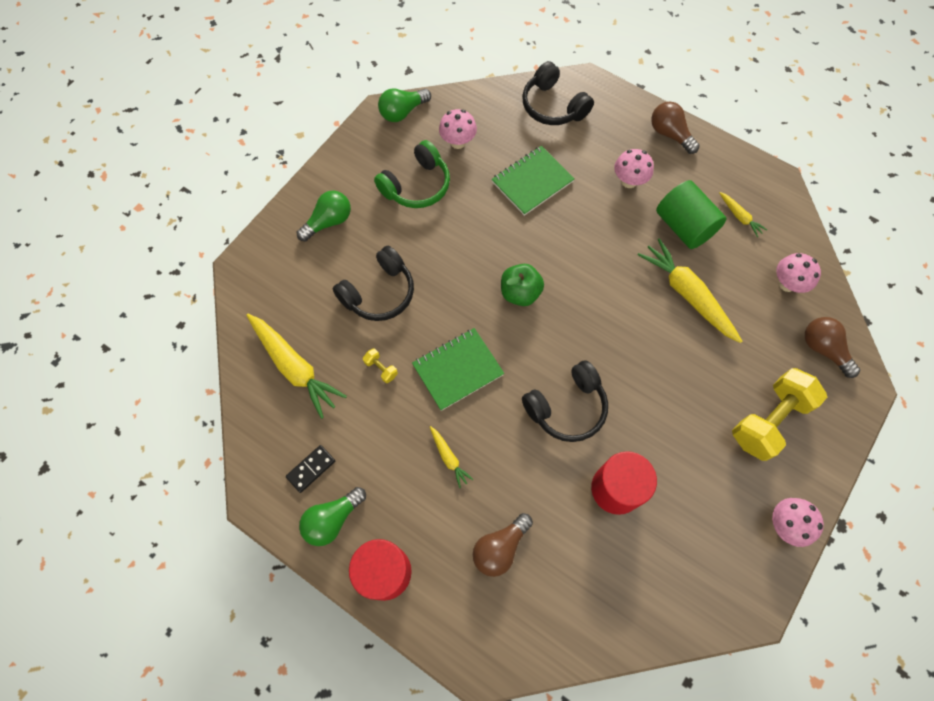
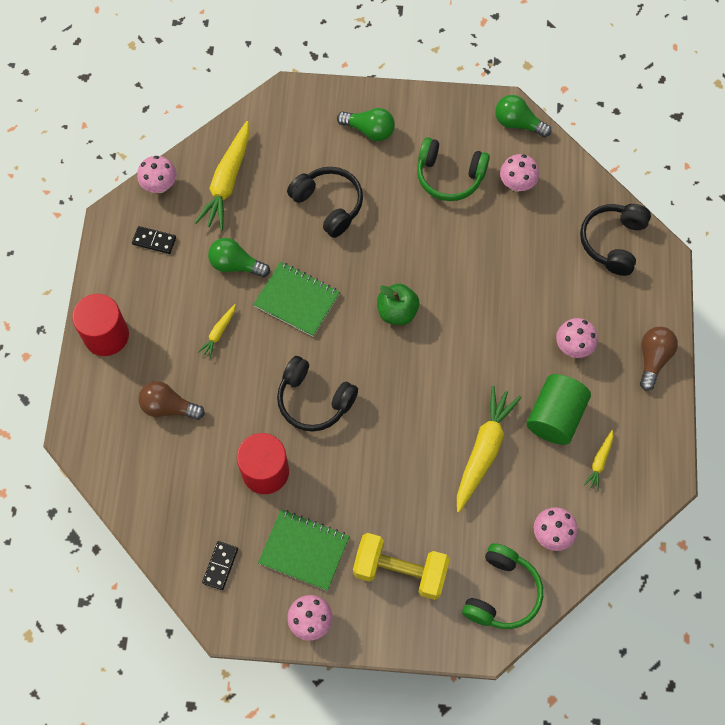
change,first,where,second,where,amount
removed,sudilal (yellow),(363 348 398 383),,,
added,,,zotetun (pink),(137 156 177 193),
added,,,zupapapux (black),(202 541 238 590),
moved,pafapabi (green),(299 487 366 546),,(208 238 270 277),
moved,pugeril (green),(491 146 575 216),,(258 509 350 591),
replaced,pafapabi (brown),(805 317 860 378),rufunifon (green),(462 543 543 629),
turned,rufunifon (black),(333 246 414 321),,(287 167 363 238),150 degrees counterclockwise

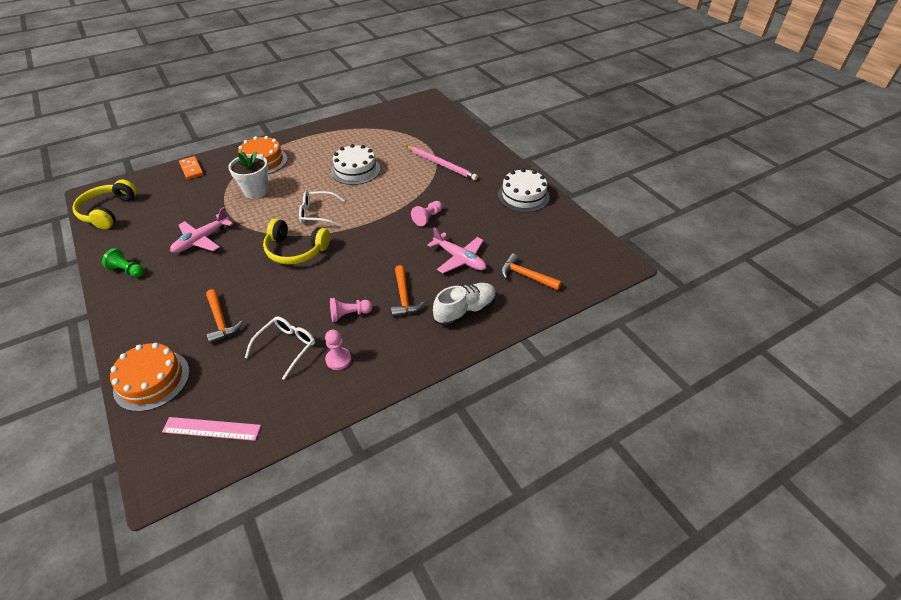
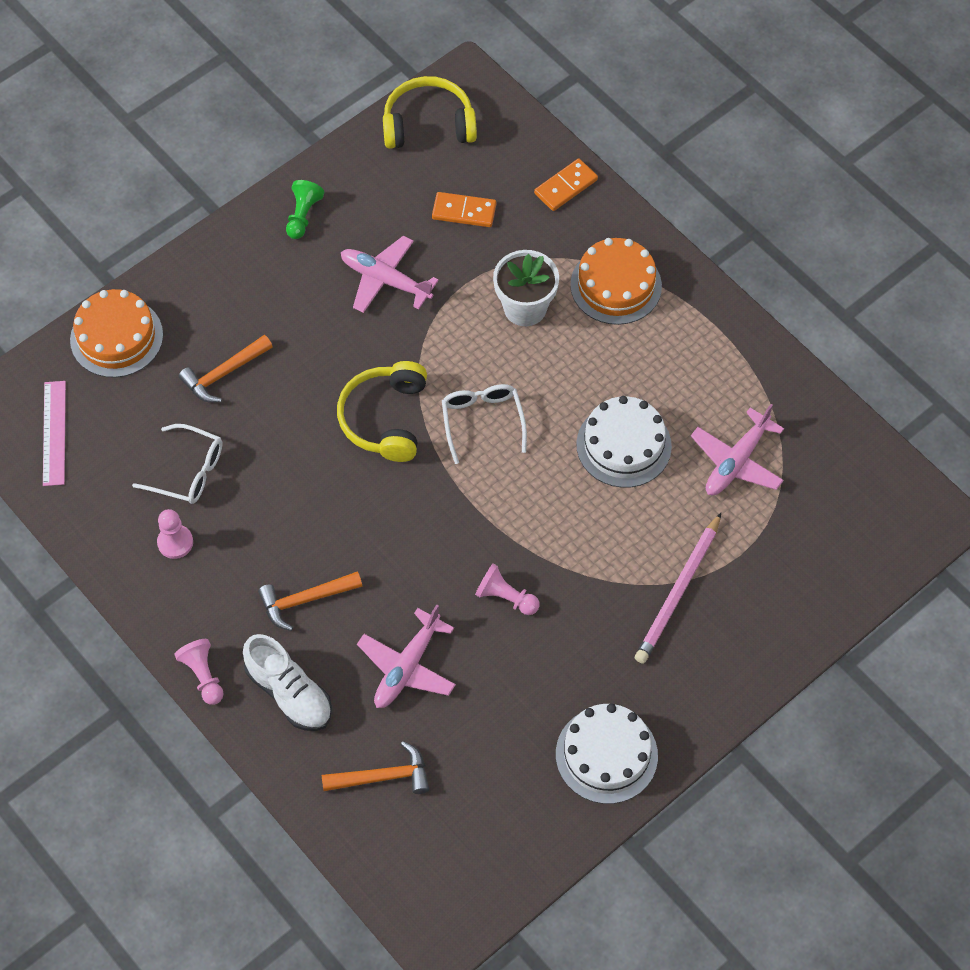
change,first,where,second,where,amount
added,,,zupapapux (orange),(432 192 496 227),
added,,,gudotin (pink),(691 404 784 495),
moved,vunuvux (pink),(330 298 372 322),,(174 639 224 705),
turned,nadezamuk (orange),(501 253 562 290),,(322 741 429 794),60 degrees clockwise

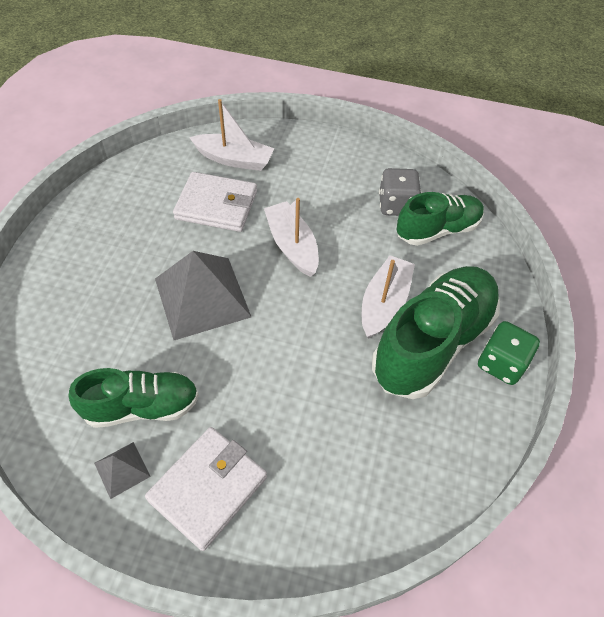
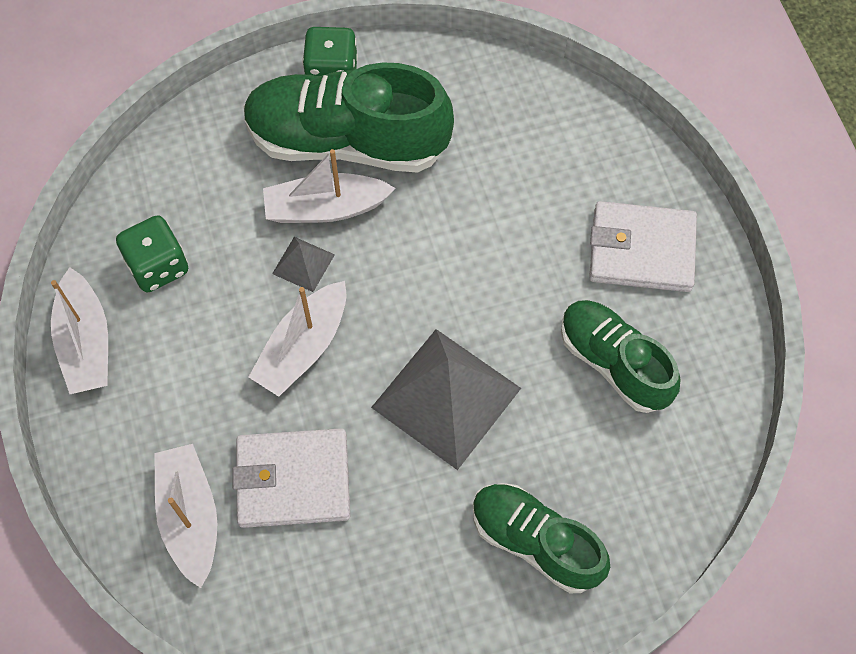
change,first,where,second,where,amount
added,,,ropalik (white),(51 267 108 394),
moved,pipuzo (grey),(94 442 151 499),,(272 237 335 292),
moved,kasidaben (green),(396 192 484 246),,(473 483 610 593),
recoloured,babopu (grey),(379 168 421 216),babopu (green),(116 215 188 292),
turned,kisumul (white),(173 172 257 232),,(232 428 350 528),75 degrees counterclockwise

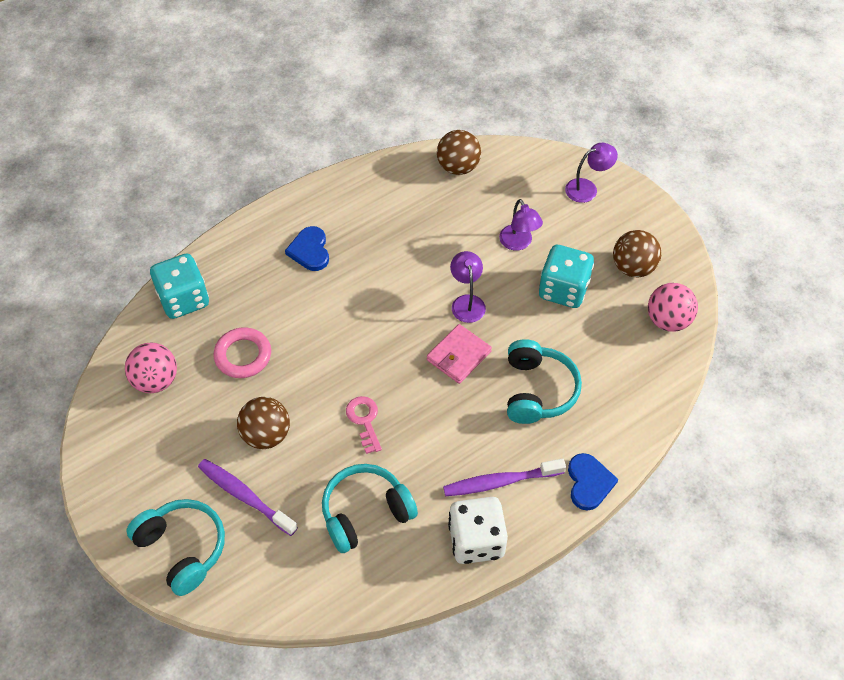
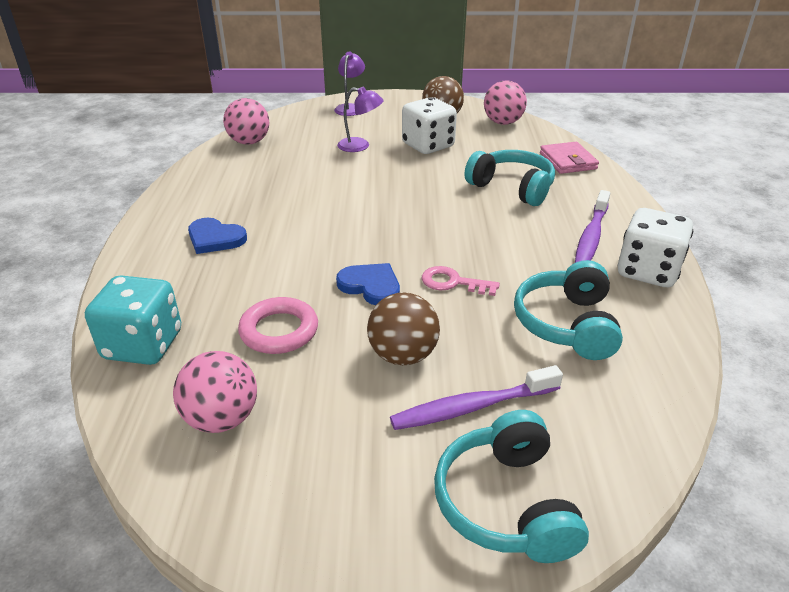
change,first,where,second,where,amount
removed,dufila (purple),(450 251 486 323),,,
moved,kisumul (pink),(427 324 492 384),,(540 142 599 174),
moved,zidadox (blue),(568 453 618 510),,(336 263 400 305),
recoloured,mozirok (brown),(437 130 481 175),mozirok (pink),(223 98 269 145),
recoloured,babopu (turquoise),(539 245 594 308),babopu (white),(402 97 457 154),
turned,rufunifon (turquoise),(126 499 225 596),,(434 410 589 563),90 degrees counterclockwise

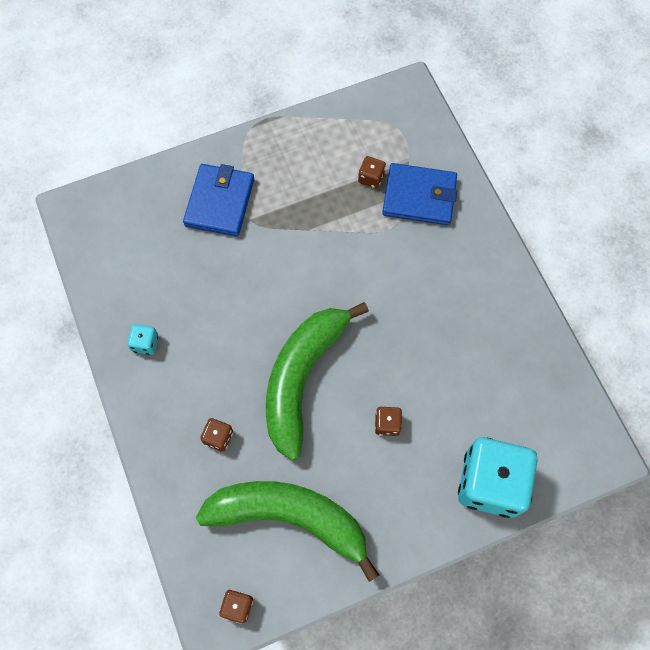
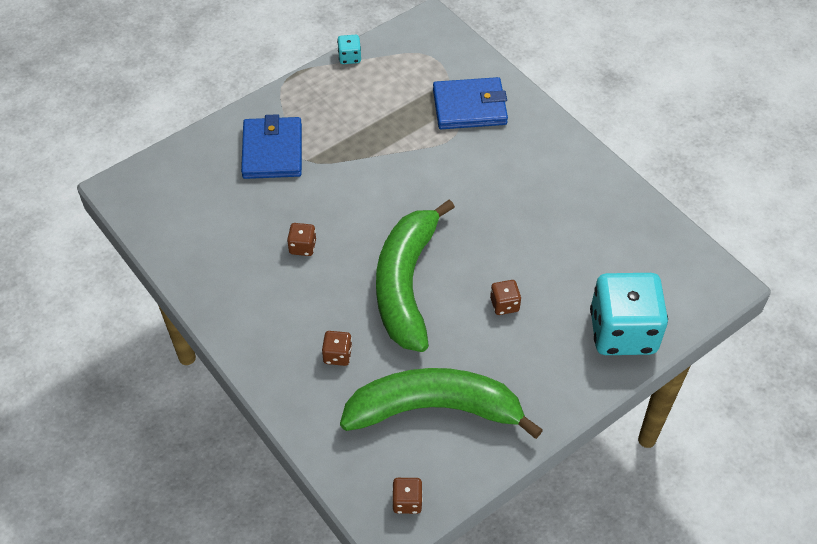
change,first,where,second,where,amount
moved,babopu (turquoise),(127 324 158 355),,(337 35 361 64),
moved,babopu (brown),(358 156 386 189),,(287 223 316 256),

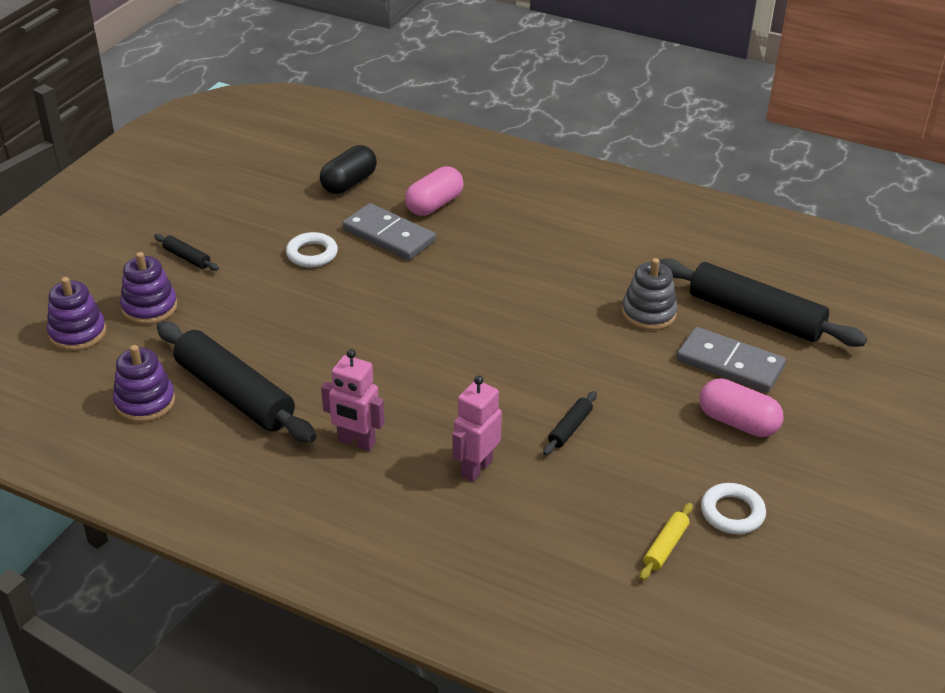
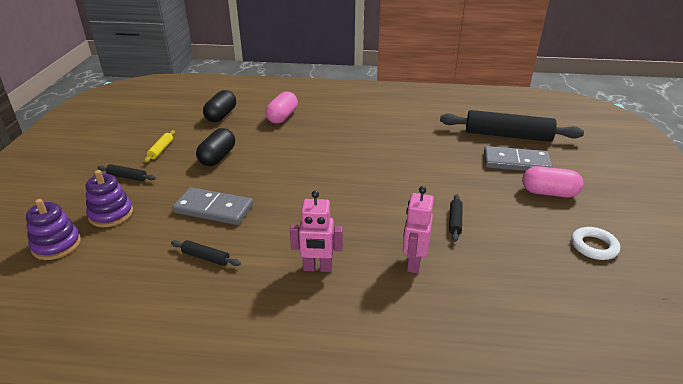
change,first,where,second,where,amount
removed,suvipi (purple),(113 345 175 422),,,
removed,suvipi (grey),(622 258 678 330),,,
moved,zupapapux (grey),(343 203 436 260),,(172 187 253 225),
moved,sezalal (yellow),(639 503 693 581),,(144 130 175 163),
replaced,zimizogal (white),(286 232 338 267),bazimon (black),(196 128 235 166),
resized,sezalal (black),(157 321 316 443),,(171 240 241 266),x0.43

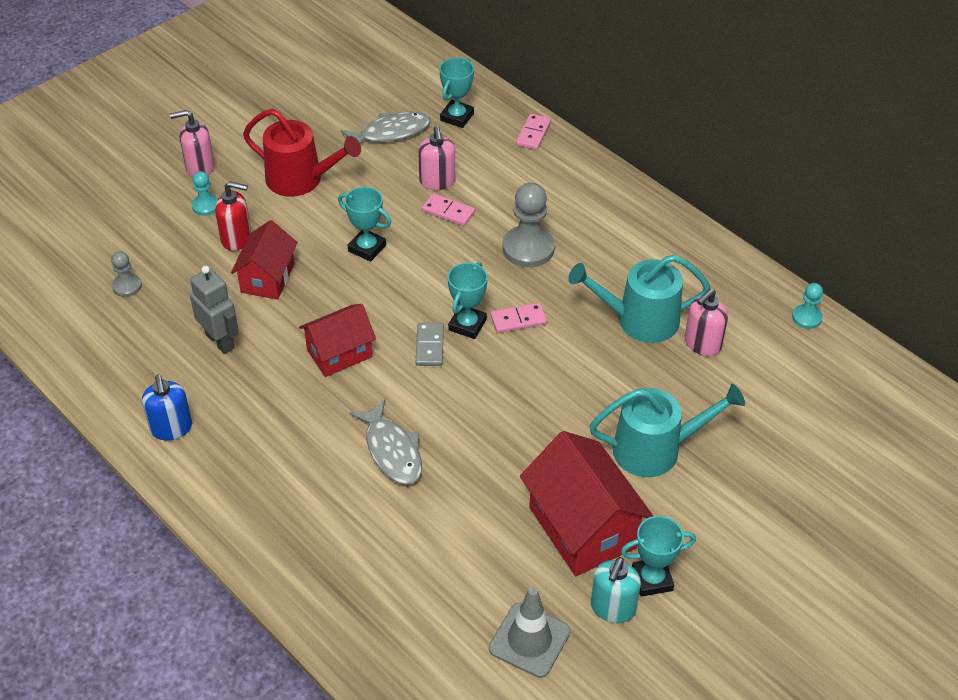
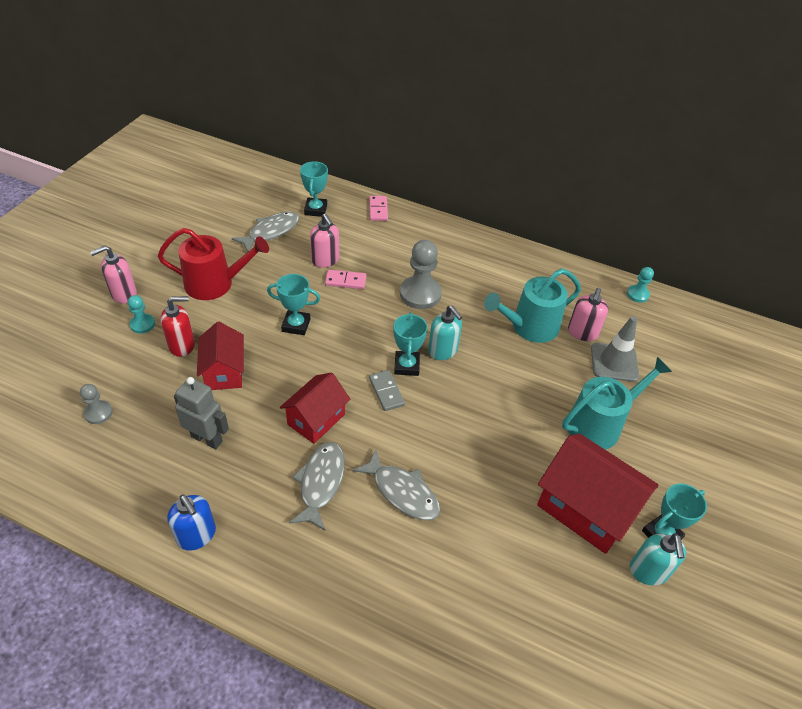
change,first,where,second,where,amount
added,,,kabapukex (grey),(289 442 345 530),
moved,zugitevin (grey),(489 587 570 678),,(591 316 639 382),
replaced,zupapapux (pink),(491 303 547 333),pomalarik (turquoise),(428 305 462 360),

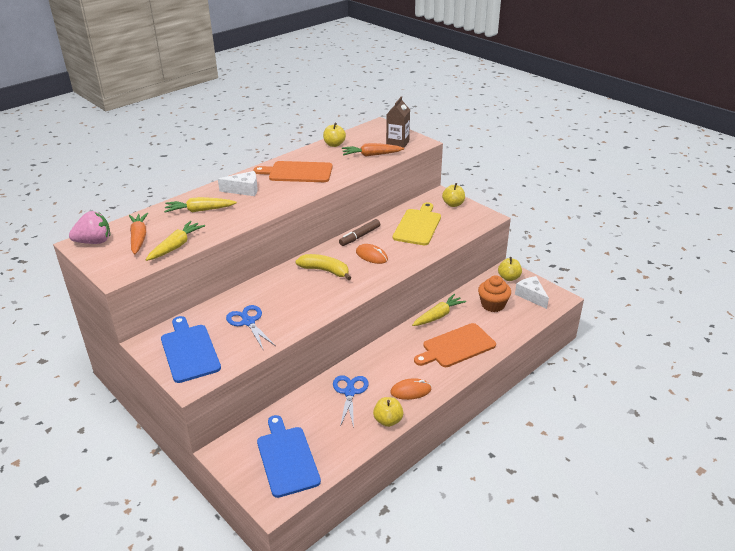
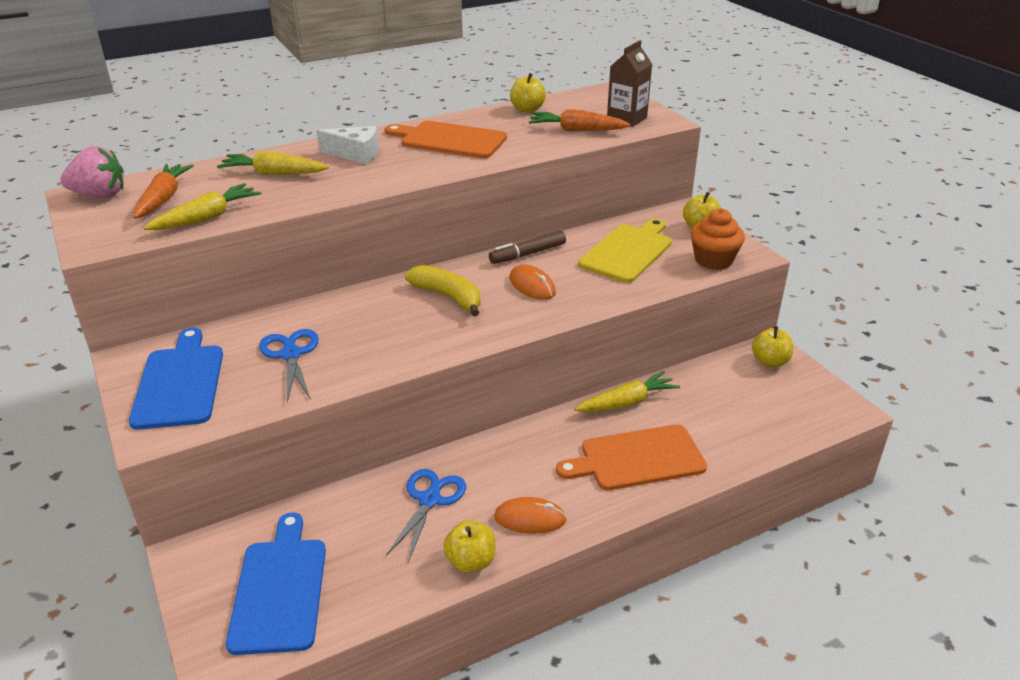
change,first,where,second,where,amount
removed,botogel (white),(515 276 549 309),,,
moved,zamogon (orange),(478 275 511 312),,(691 208 745 270),

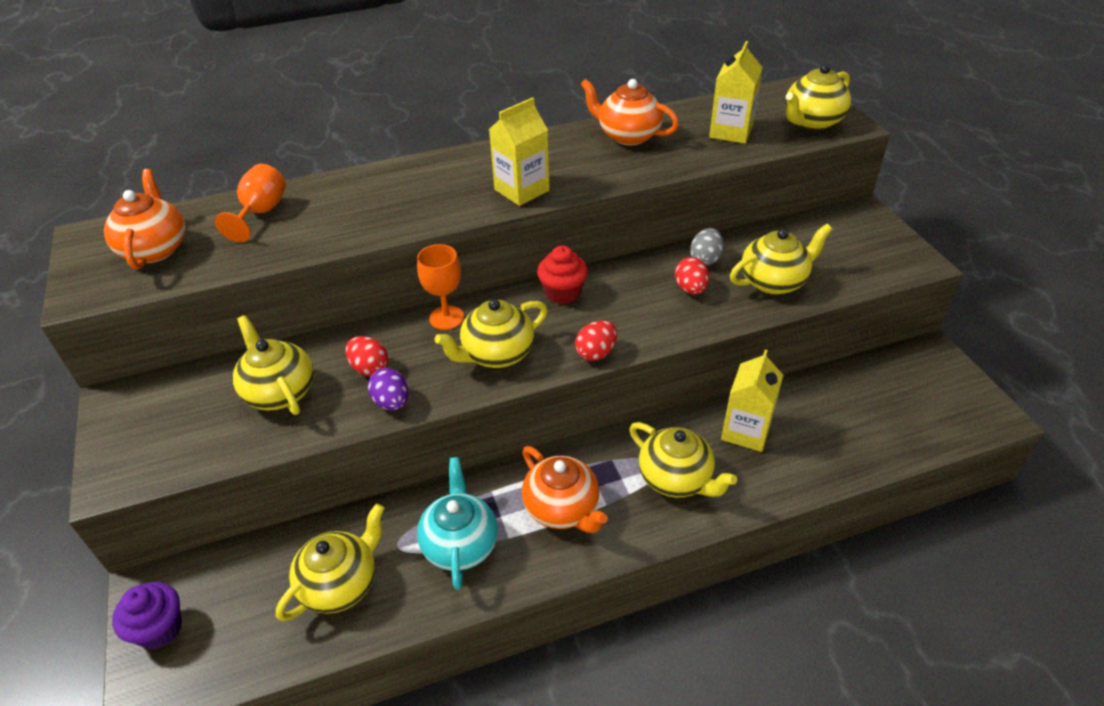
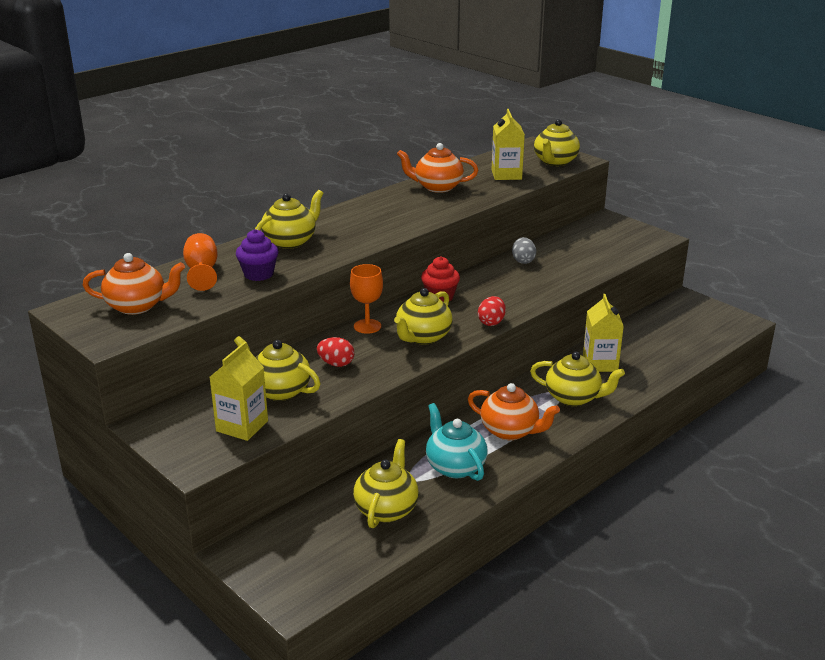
change,first,where,second,where,amount
removed,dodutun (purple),(368 368 408 410),,,
removed,dodutun (red),(675 257 709 294),,,
moved,zamogon (purple),(112 582 182 650),,(236 229 278 281),
moved,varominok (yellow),(489 97 550 206),,(210 342 268 441),
moved,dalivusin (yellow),(730 224 833 295),,(255 190 324 249),
turned,dalivusin (orange),(104 169 185 270),,(83 253 185 315),120 degrees clockwise

